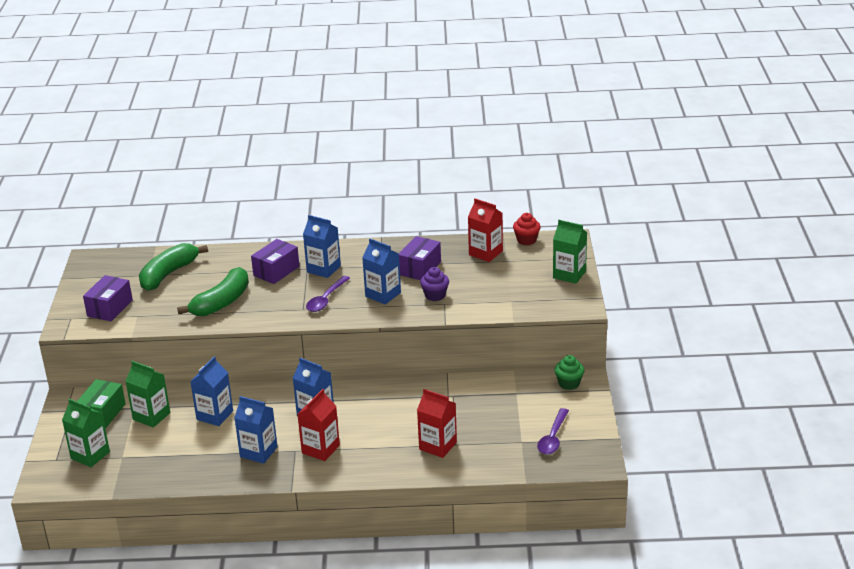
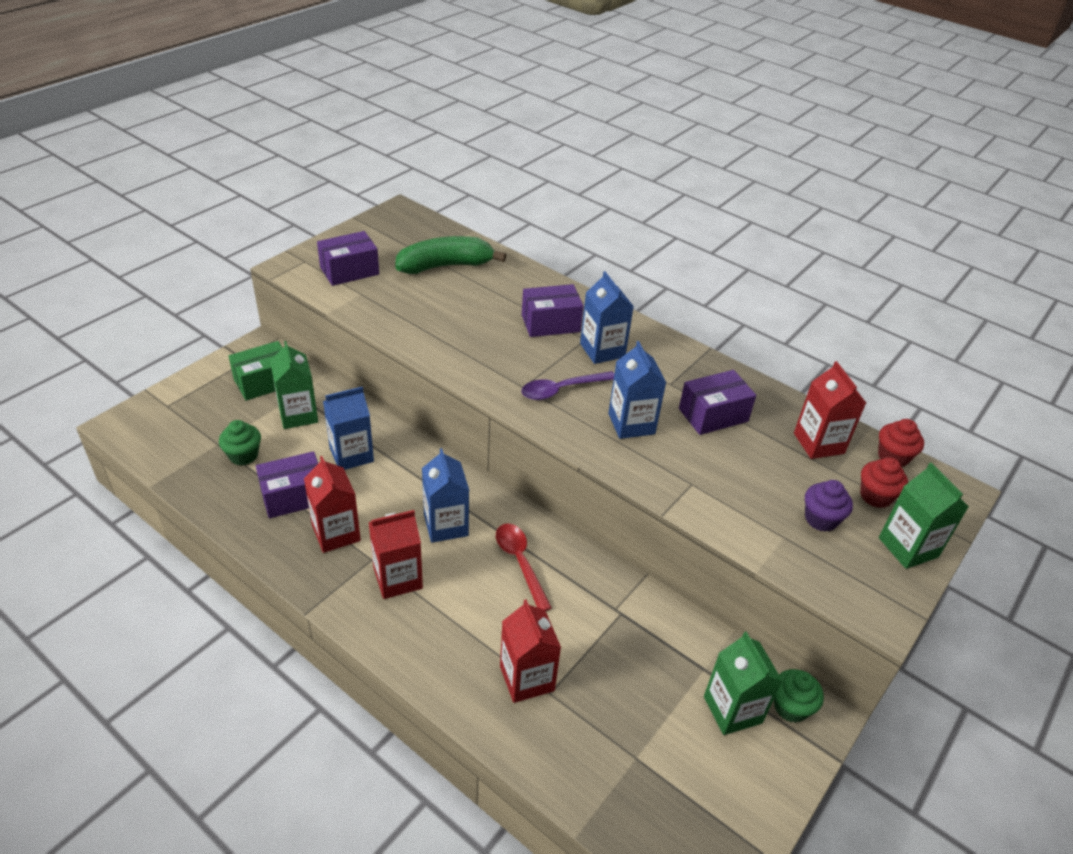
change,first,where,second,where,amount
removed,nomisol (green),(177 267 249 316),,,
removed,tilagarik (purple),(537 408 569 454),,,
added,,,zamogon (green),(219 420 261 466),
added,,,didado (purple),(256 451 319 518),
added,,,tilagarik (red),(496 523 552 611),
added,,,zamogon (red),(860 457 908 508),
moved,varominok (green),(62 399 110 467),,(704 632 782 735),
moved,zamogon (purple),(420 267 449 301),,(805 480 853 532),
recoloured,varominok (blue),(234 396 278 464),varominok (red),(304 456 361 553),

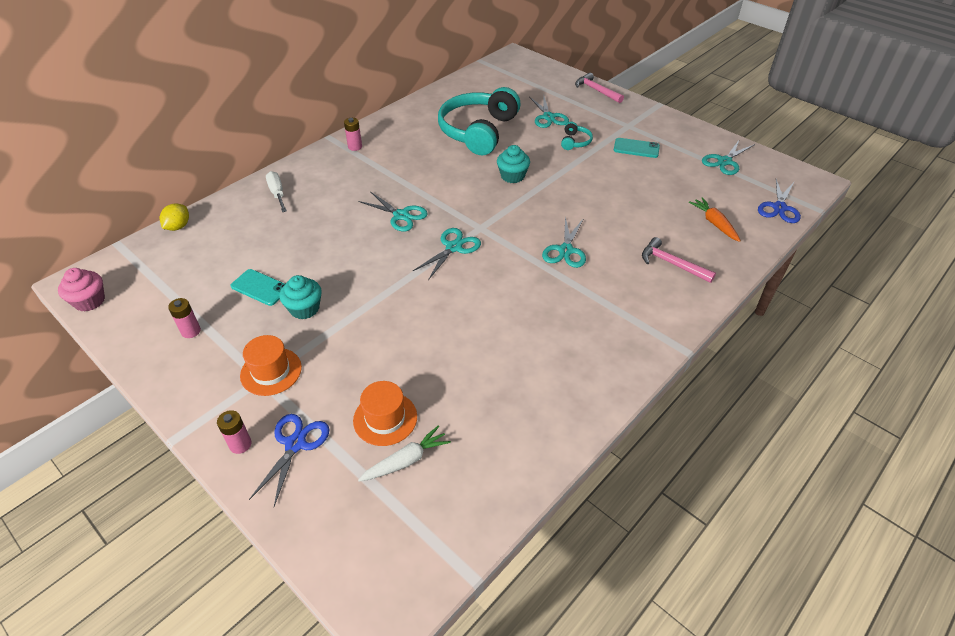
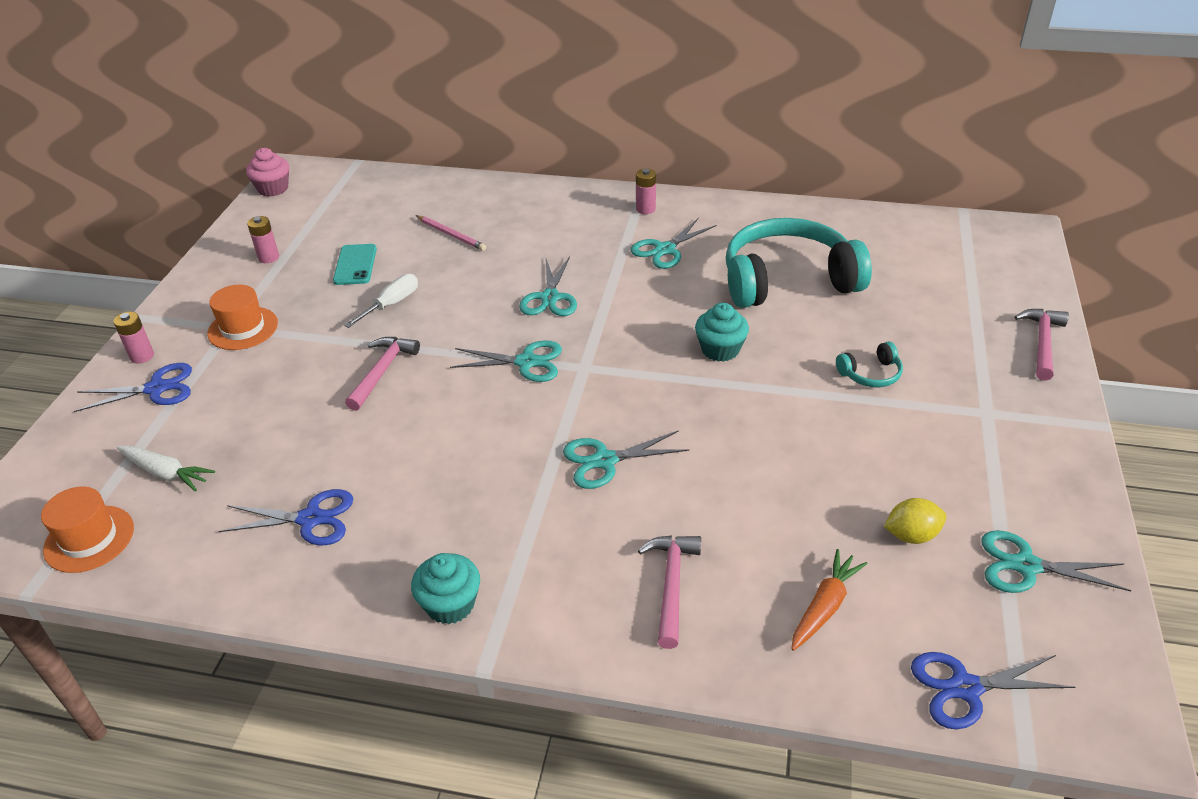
change,first,where,second,where,amount
removed,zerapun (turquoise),(614 138 660 158),,,
added,,,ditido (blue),(218 489 353 545),
added,,,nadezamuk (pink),(345 337 420 411),
added,,,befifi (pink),(416 215 486 251),
moved,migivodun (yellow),(160 203 189 231),,(884 498 947 544),
moved,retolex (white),(266 171 287 212),,(344 274 418 328),
moved,zamogon (turquoise),(280 275 322 319),,(411 553 480 624),
moved,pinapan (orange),(353 381 417 446),,(41 487 134 573),
moved,ditido (turquoise),(530 95 569 128),,(631 218 717 269),

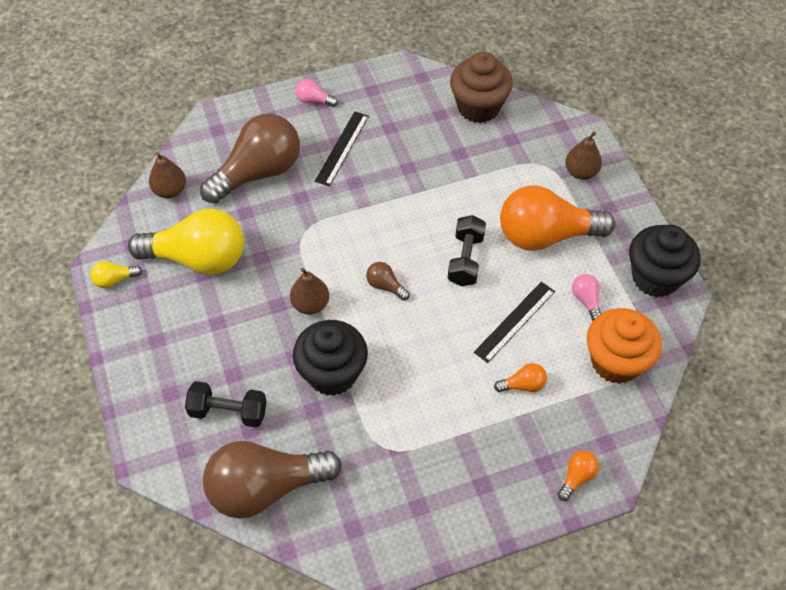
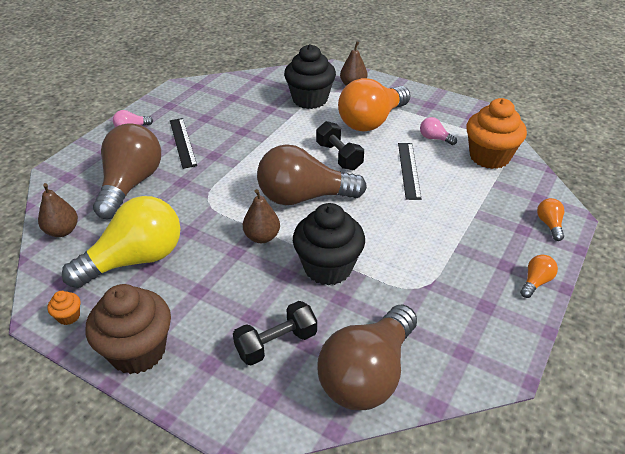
change,first,where,second,where,amount
moved,zamogon (brown),(450 52 513 123),,(86 284 171 374),
moved,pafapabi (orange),(494 363 547 392),,(520 255 558 298),
moved,zamogon (black),(629 225 701 297),,(284 44 336 109),
replaced,pafapabi (yellow),(90 261 142 288),zamogon (orange),(47 291 80 325),
resized,pafapabi (brown),(366 262 410 301),,(257 144 367 205),x2.43

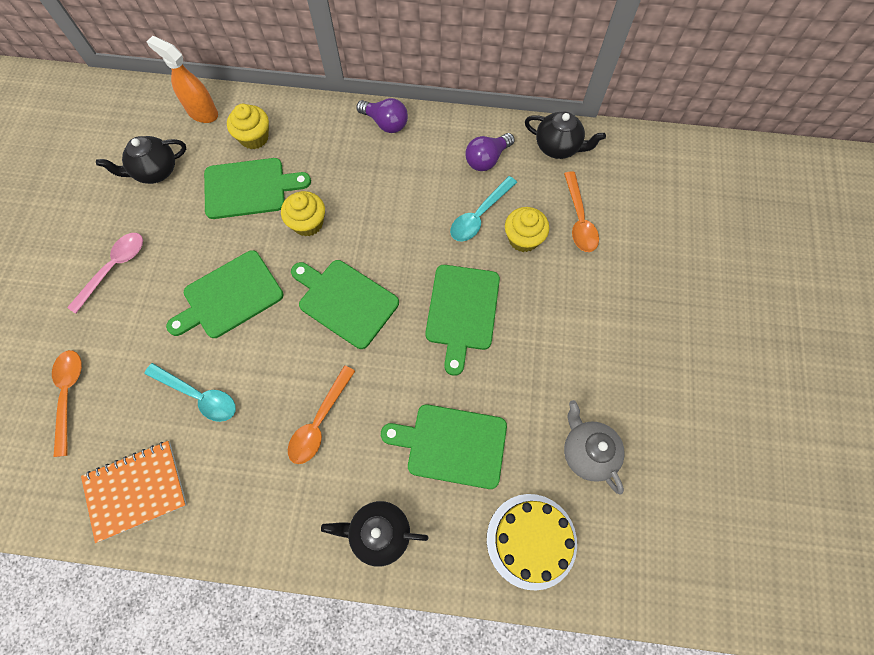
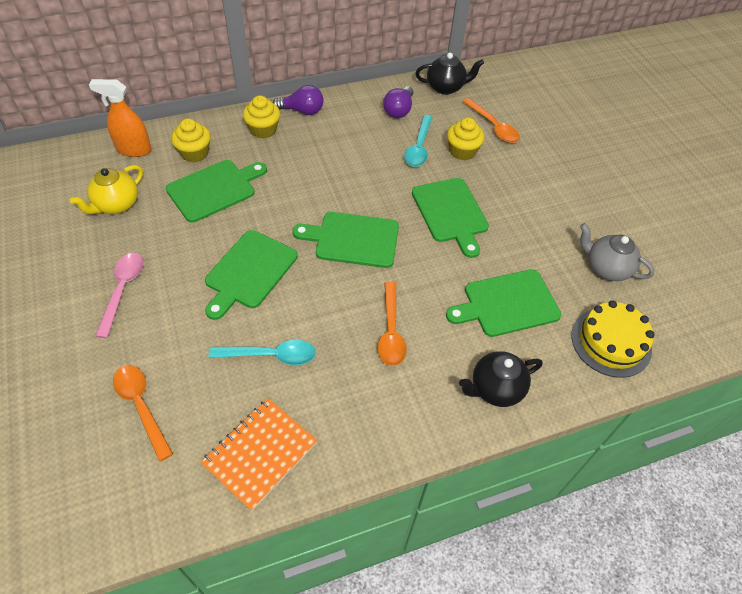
change,first,where,second,where,amount
moved,zamogon (yellow),(281 191 325 237),,(243 95 280 139),
recoloured,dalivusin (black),(96 136 186 184),dalivusin (yellow),(70 165 143 214),

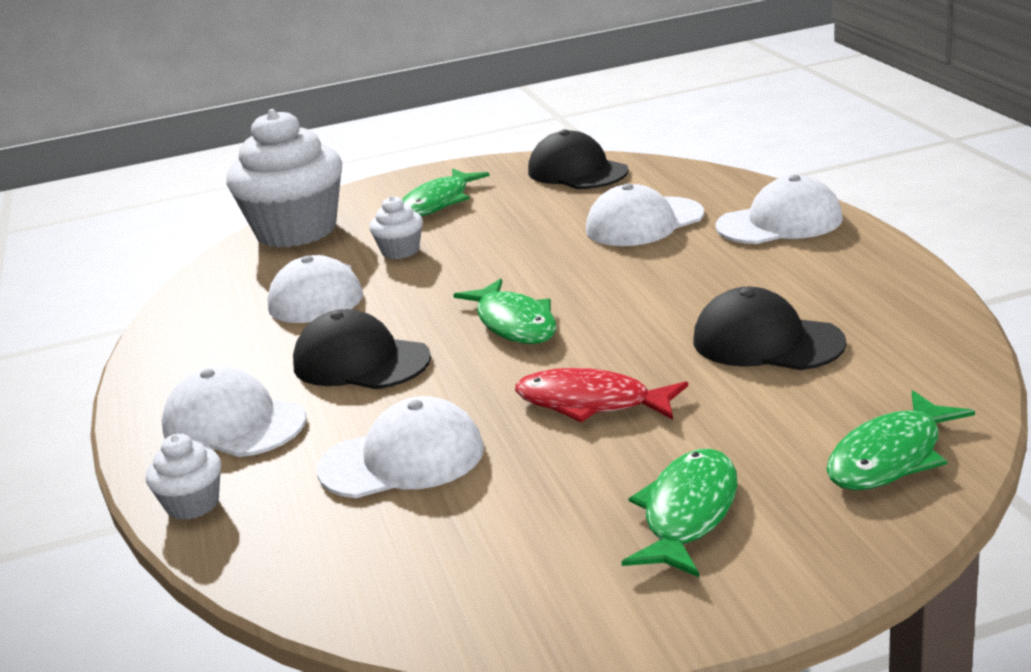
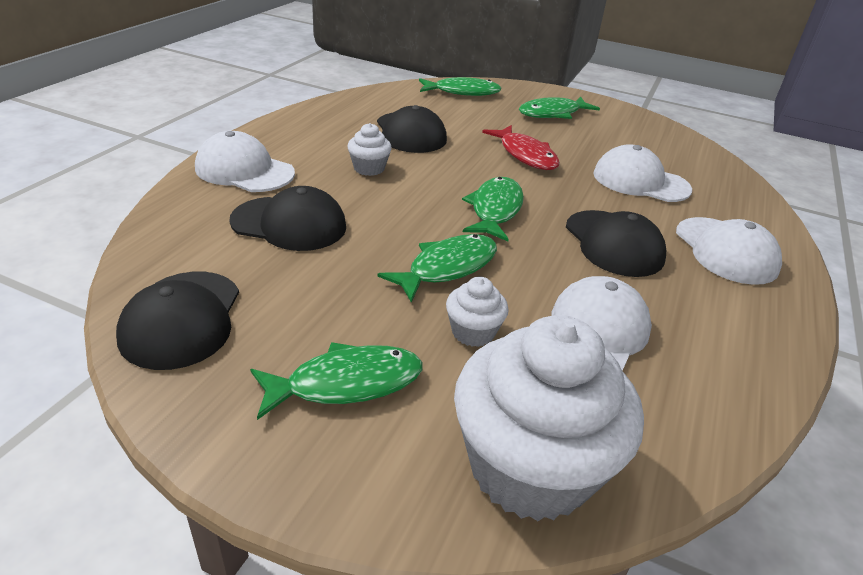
change,first,where,second,where,amount
added,,,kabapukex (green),(377 234 497 303),
moved,zamogon (white),(146 434 221 520),,(347 123 392 176),
recoloured,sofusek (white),(586 184 704 246),sofusek (black),(229 186 346 251),

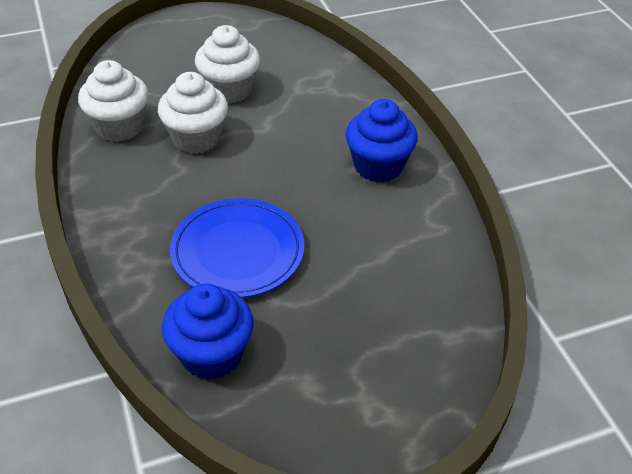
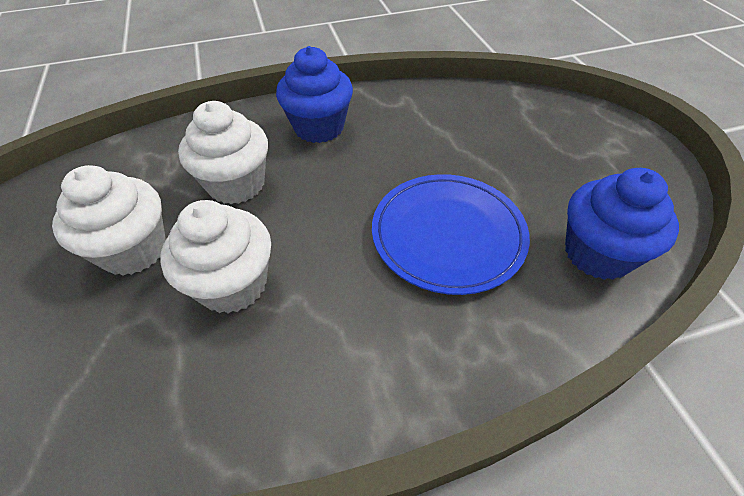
change,first,where,second,where,amount
moved,zamogon (white),(78 60 148 142),,(178 101 268 204),

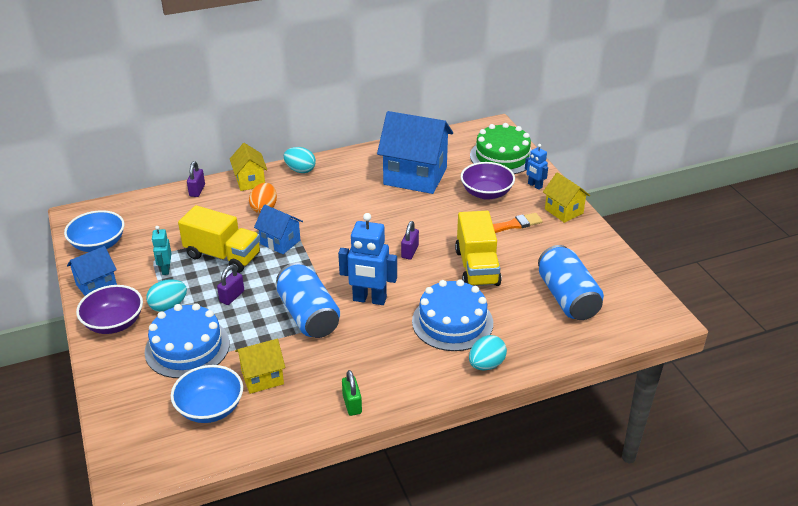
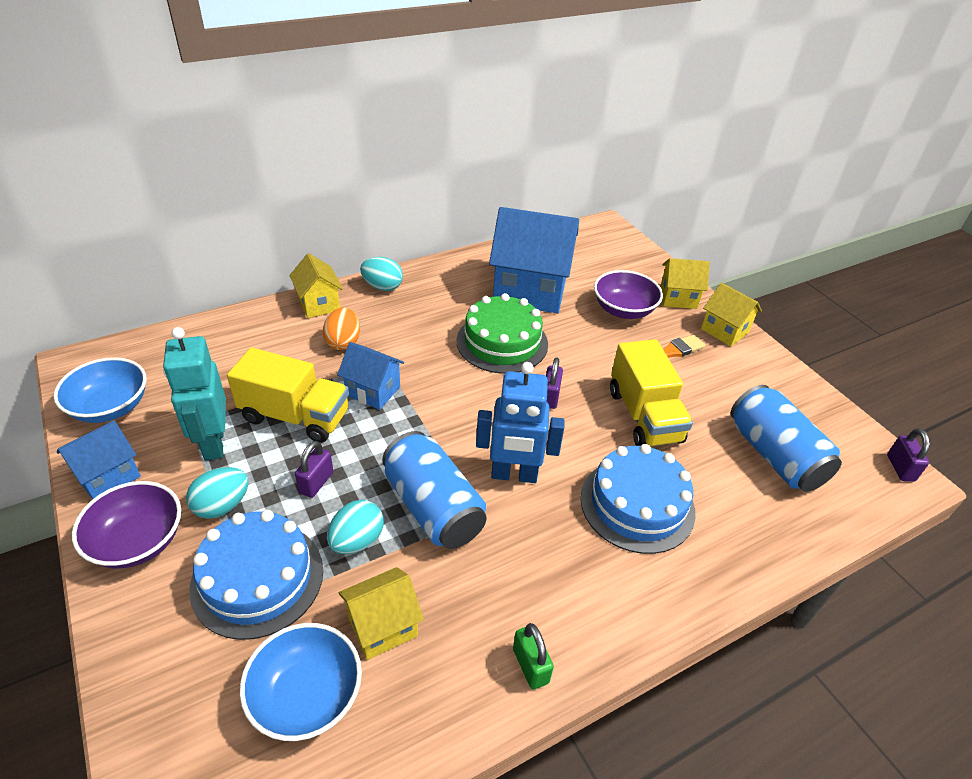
change,first,where,second,where,amount
moved,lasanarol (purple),(187 161 205 197),,(887 428 930 482),
moved,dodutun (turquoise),(469 335 507 371),,(327 500 384 554),
moved,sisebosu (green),(470 123 531 174),,(457 293 548 374),
replaced,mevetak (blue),(525 144 548 190),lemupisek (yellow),(660 258 710 309),
resized,mevetak (turquoise),(152 226 171 275),,(163 327 226 460),x1.86

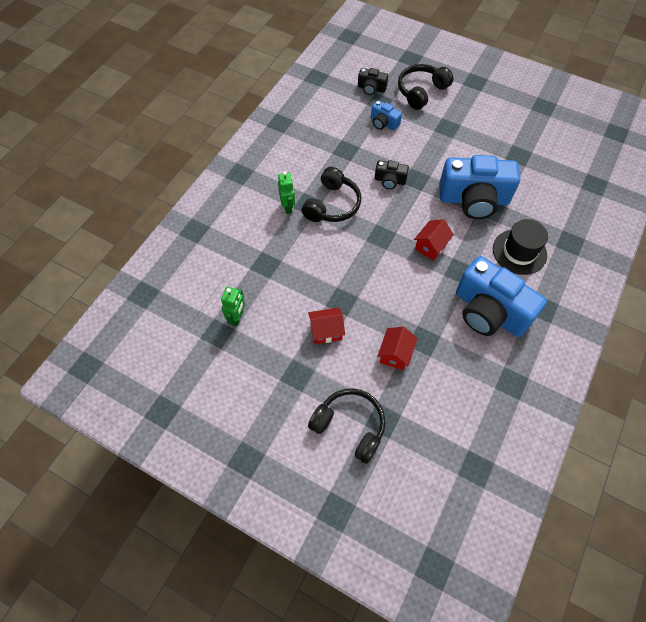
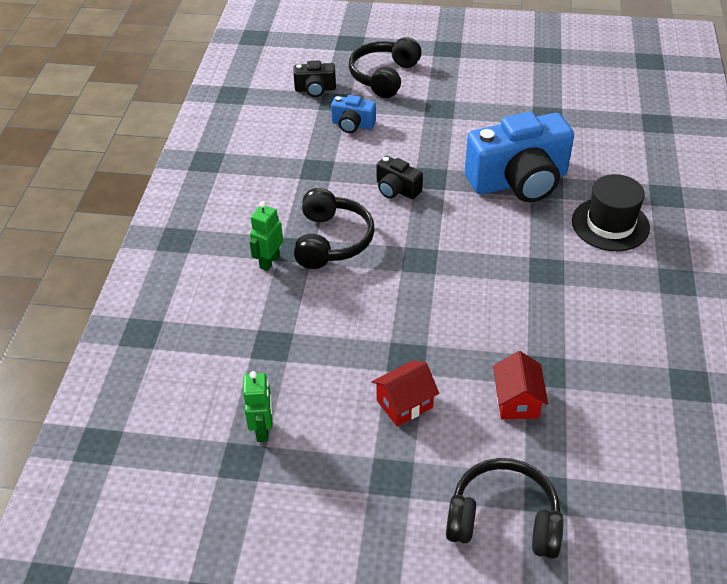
change,first,where,second,where,amount
removed,lemupisek (red),(414 219 454 261),,,
removed,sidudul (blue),(456 256 547 337),,,
turned,mevetak (green),(278 171 295 214),,(250 202 283 271),120 degrees counterclockwise
turned,sidudul (black),(375 160 409 189),,(376 156 423 199),45 degrees clockwise

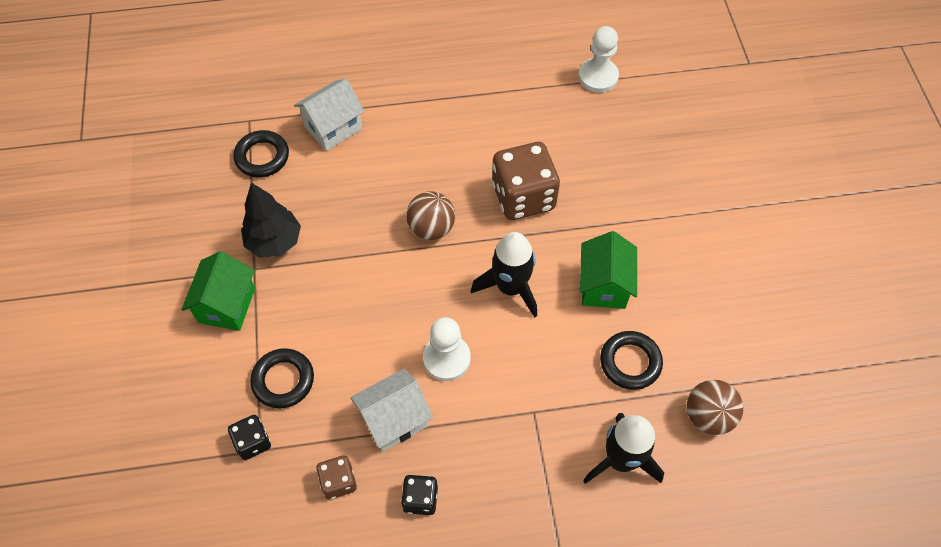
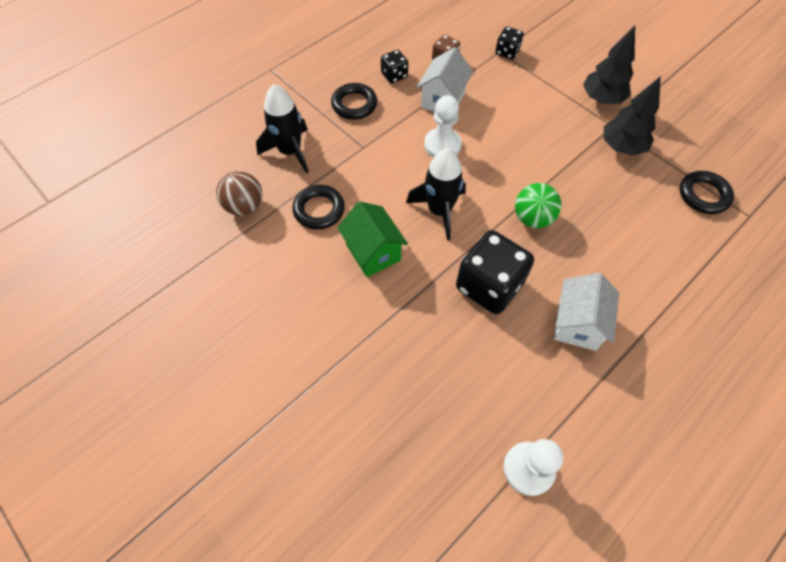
change,first,where,second,where,amount
moved,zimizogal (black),(250 348 314 408),,(331 83 377 119),
moved,lemupisek (white),(294 79 365 151),,(553 273 619 351),
replaced,lemupisek (green),(182 251 255 331),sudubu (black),(583 26 635 104),
recoloured,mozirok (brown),(406 191 455 240),mozirok (green),(515 183 561 228),
recoloured,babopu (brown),(492 142 560 220),babopu (black),(456 230 534 314),

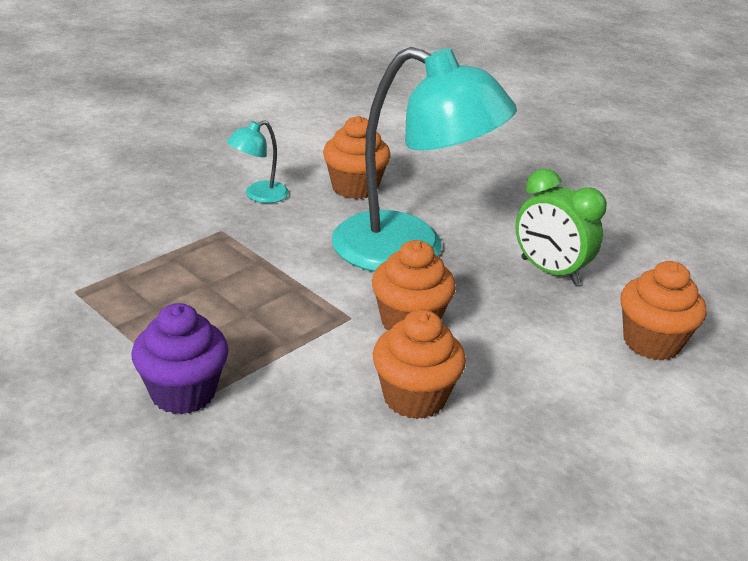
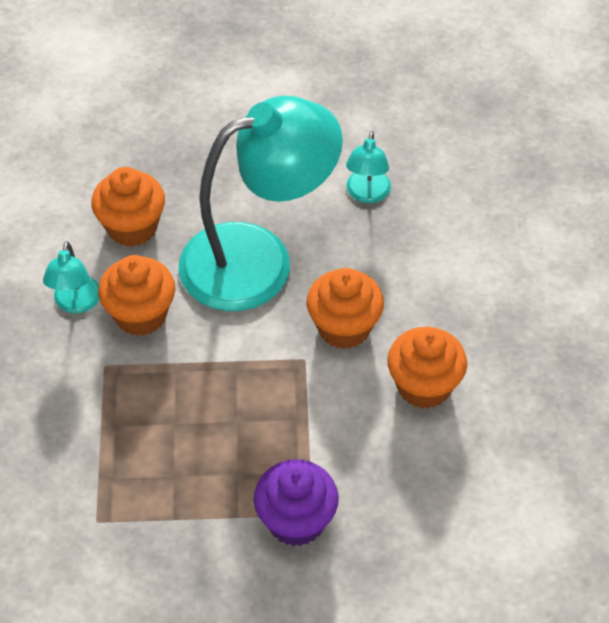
change,first,where,second,where,amount
moved,zamogon (orange),(620 261 706 360),,(98 255 175 336),
replaced,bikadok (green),(515 169 607 285),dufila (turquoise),(346 131 391 203),

